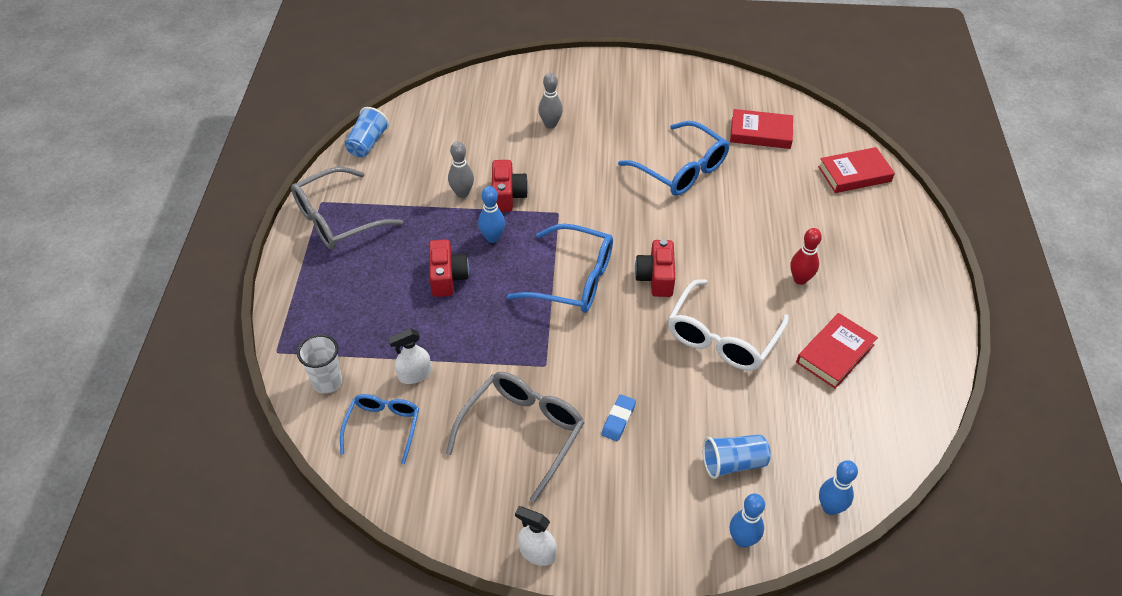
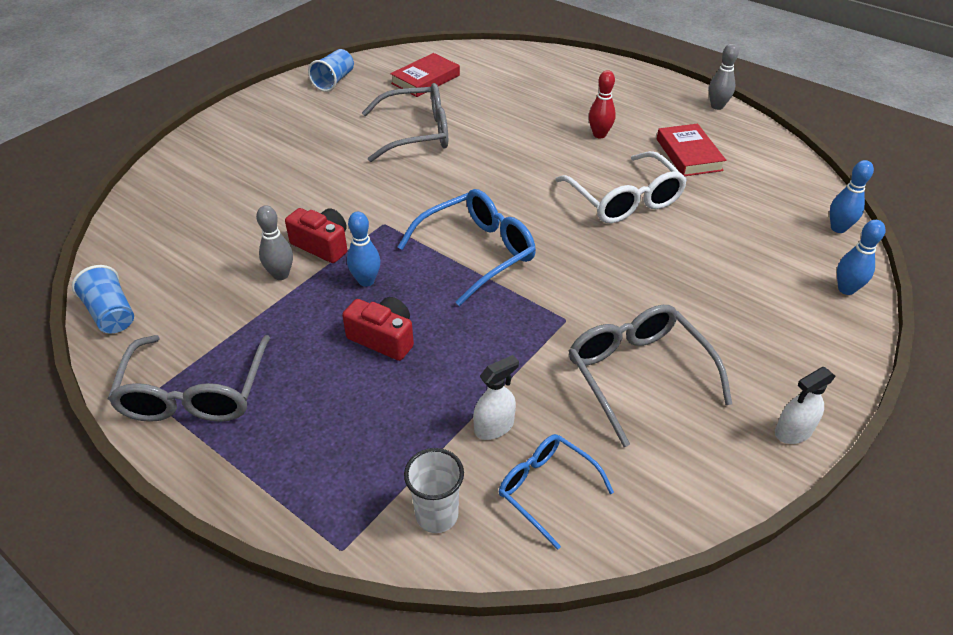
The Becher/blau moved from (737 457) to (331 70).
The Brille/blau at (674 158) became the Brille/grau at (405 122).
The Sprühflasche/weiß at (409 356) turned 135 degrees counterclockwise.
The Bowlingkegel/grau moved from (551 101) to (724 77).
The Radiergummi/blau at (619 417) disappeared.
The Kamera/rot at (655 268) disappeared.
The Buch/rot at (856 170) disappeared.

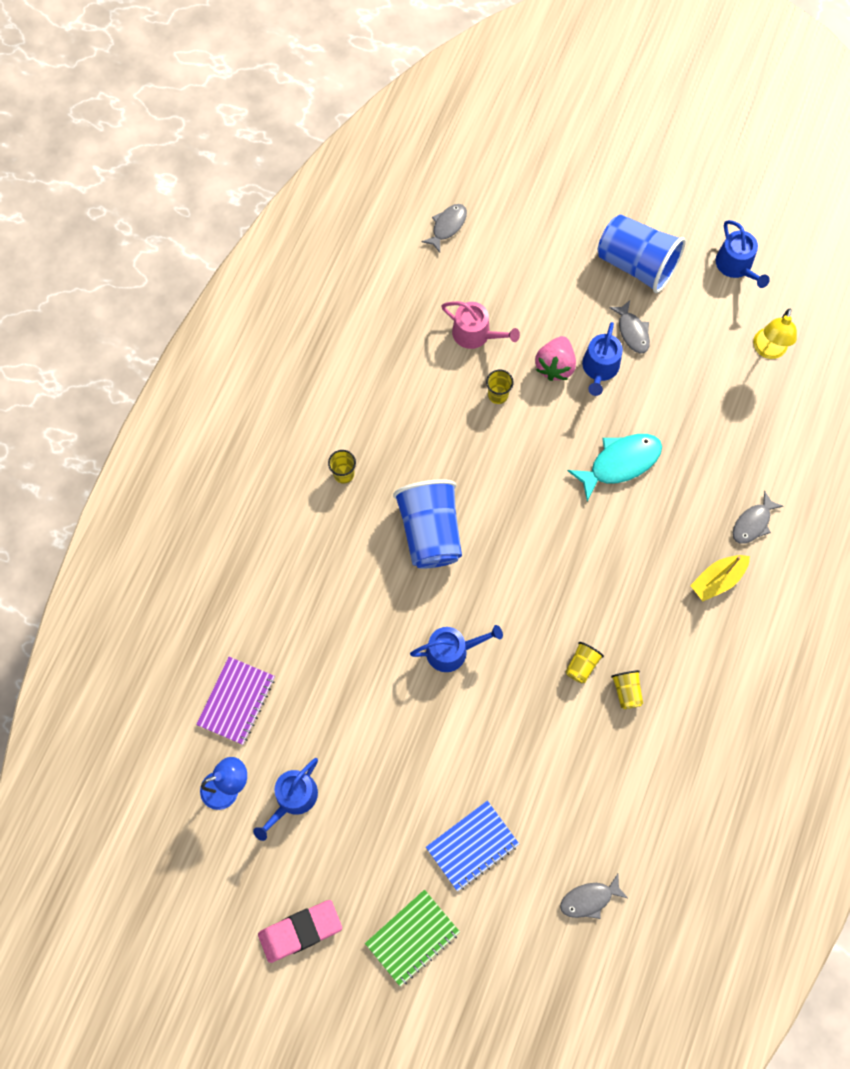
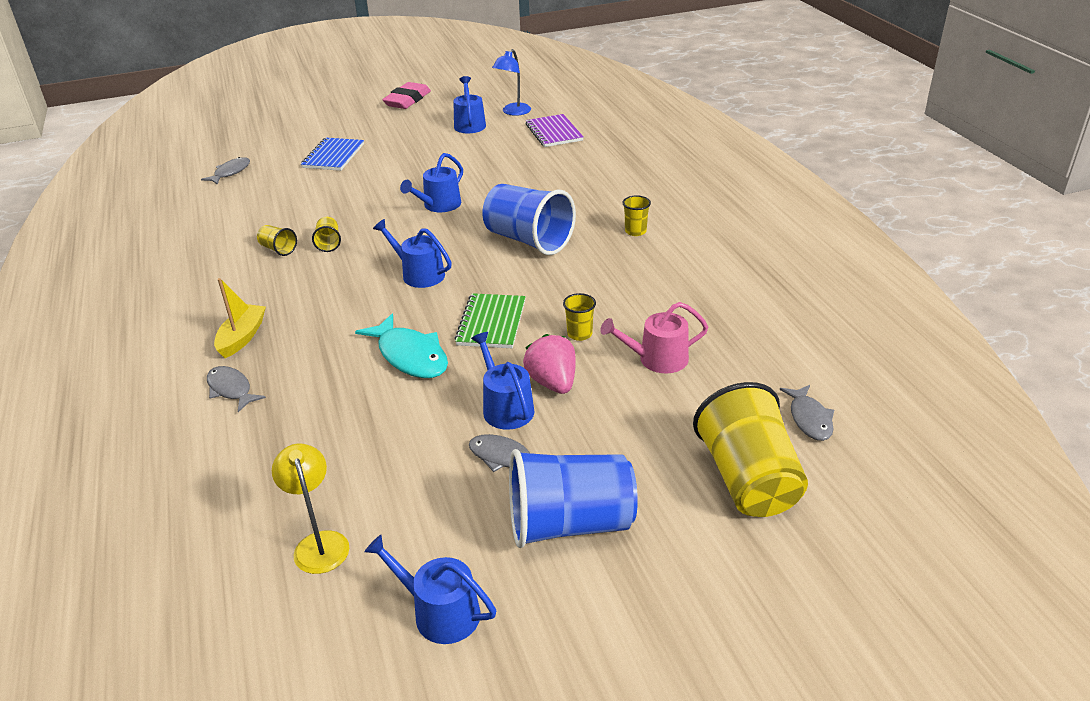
The Fisch/grau at (758 517) turned 45 degrees counterclockwise.
The Fisch/türkis at (614 467) turned 60 degrees counterclockwise.
The Gießkanne/blau at (412 253) appeared.
The Notizbuch/grün moved from (412 938) to (490 320).
The Becher/gelb at (750 449) appeared.

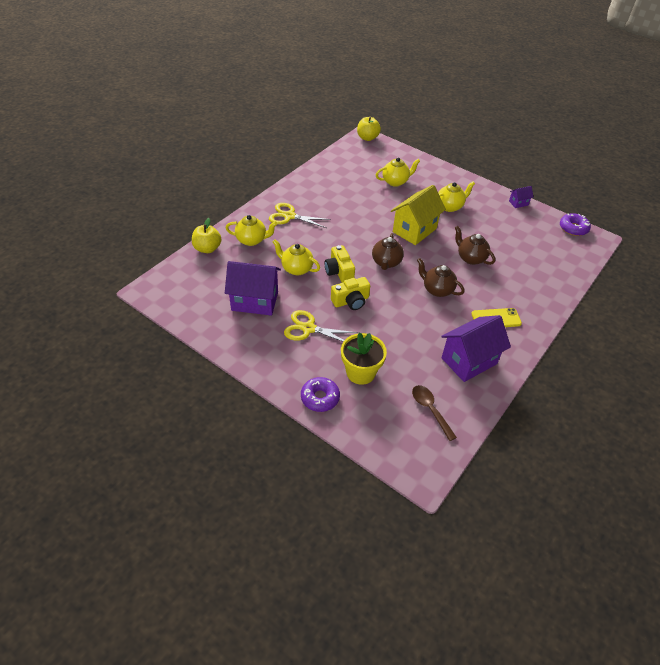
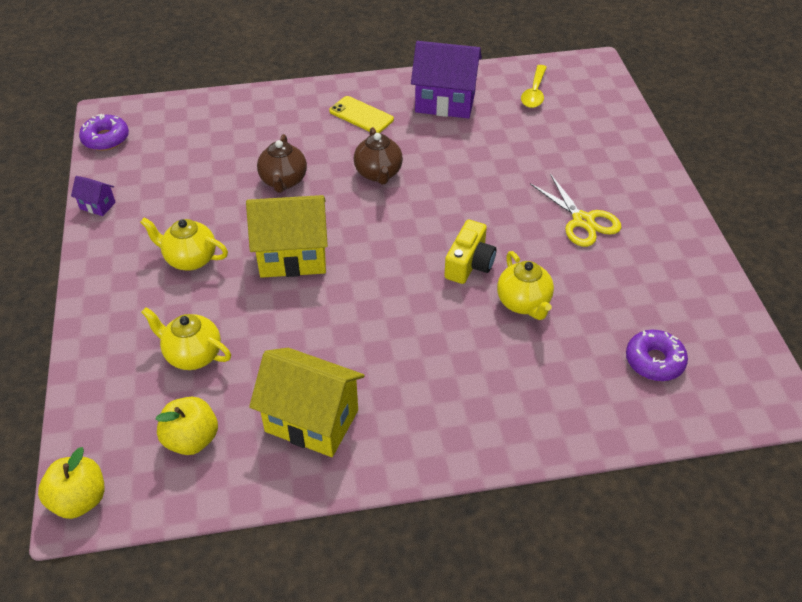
The Apfel/gelb moved from (206 235) to (186 426).
The Haus/gelb at (307 402) appeared.
The Löffel/braun at (434 413) became the Löffel/gelb at (534 86).
The Donut/lila moved from (320 394) to (657 355).
The Haus/lila at (253 288) disappeared.
The Teekanne/gelb at (251 230) disappeared.
The Schere/gelb at (300 215) disappeared.
The Kamera/gelb at (350 293) disappeared.
The Blumentopf/gelb at (364 359) disappeared.
The Teekanne/braun at (388 251) disappeared.

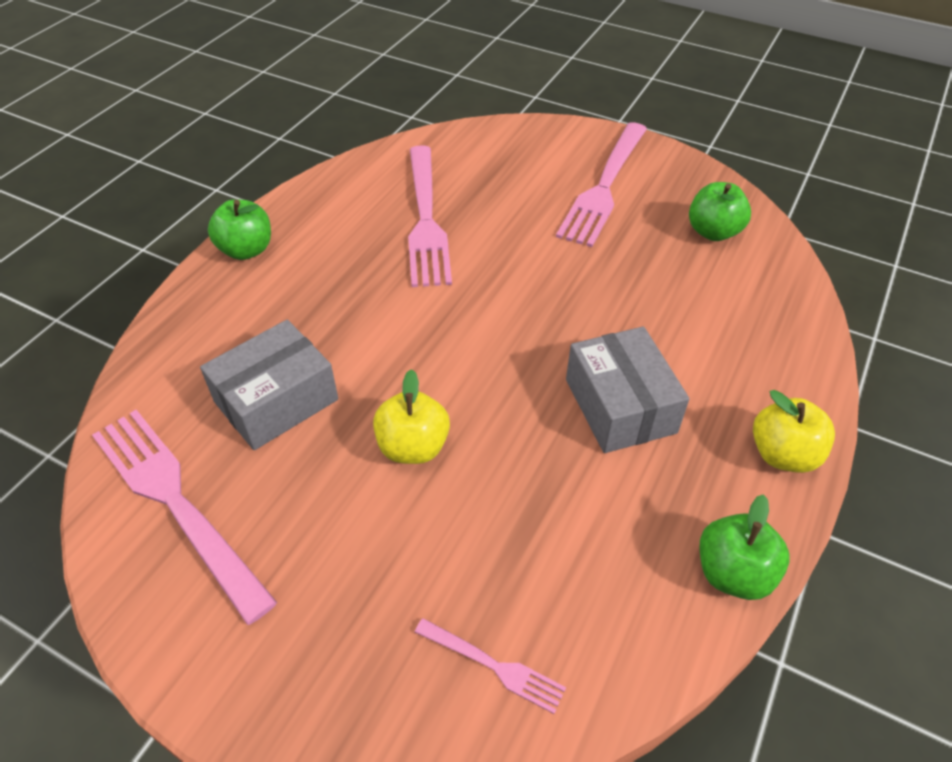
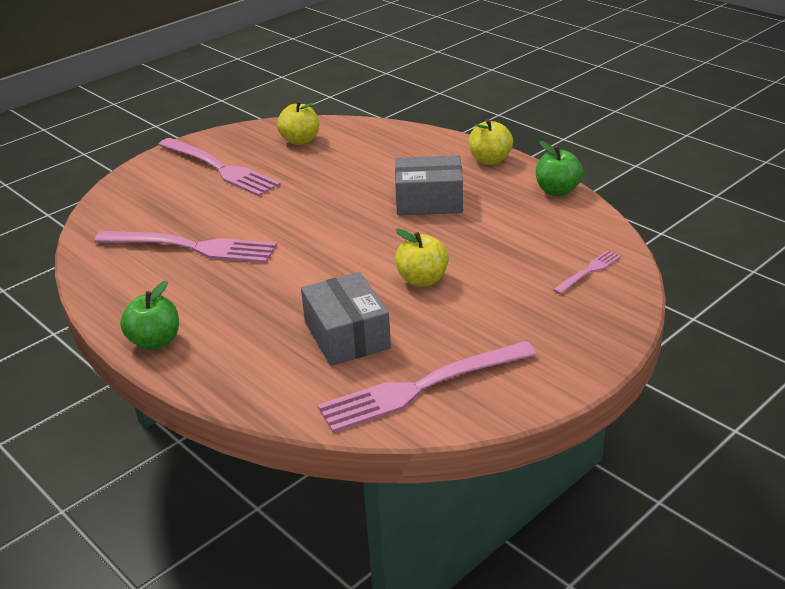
The Apfel/grün at (720 211) became the Apfel/gelb at (298 123).

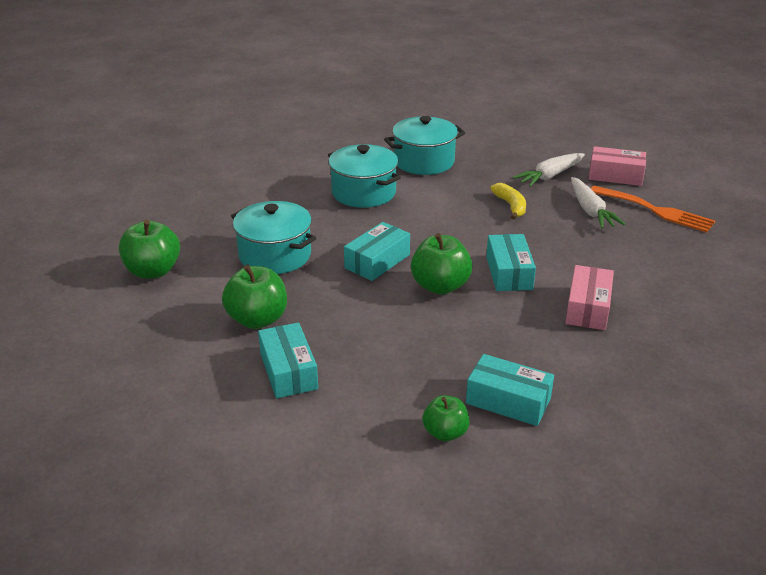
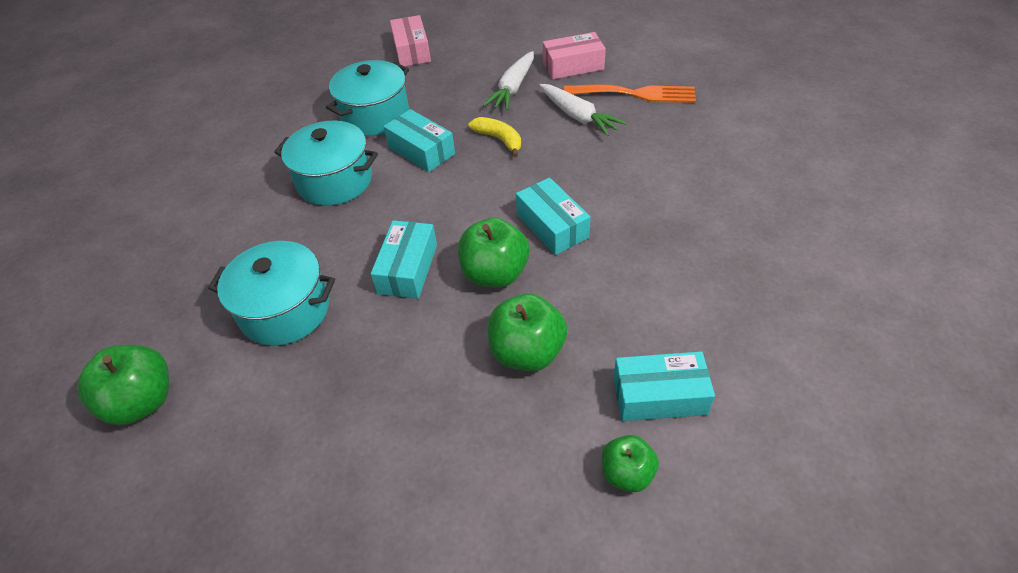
The Schachtel/türkis moved from (288 360) to (419 140).
The Schachtel/rosa moved from (589 297) to (410 40).
The Apfel/grün moved from (254 297) to (527 332).

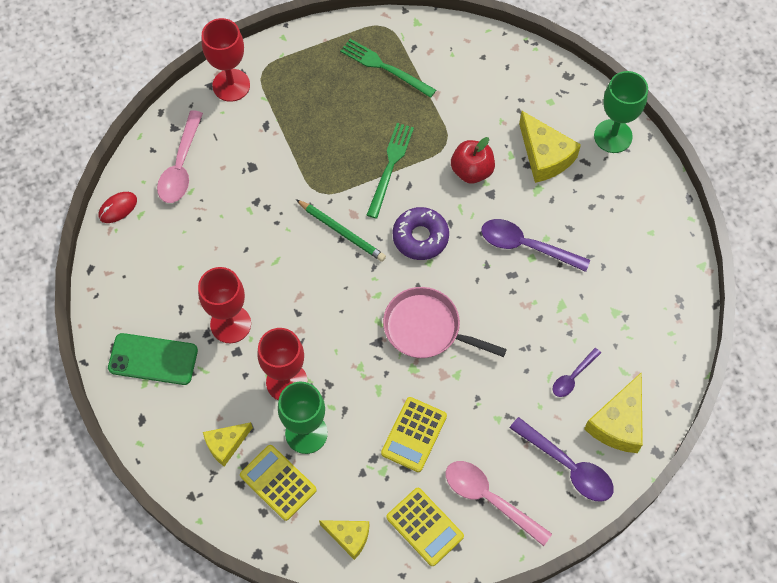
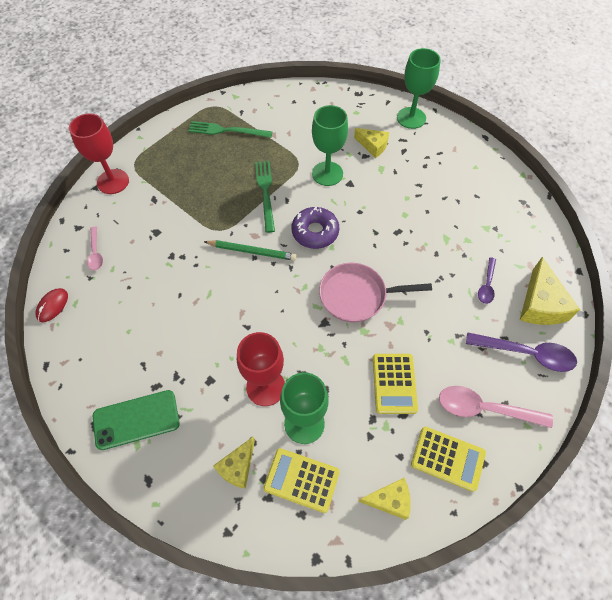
The Löffel/rosa at (180 156) changed to 0.57 times the size.
The Apfel/rot at (473 160) was replaced by the Kelch/grün at (330 145).
The Käse/gelb at (550 147) changed to 0.64 times the size.
The Kelch/rot at (224 305) disappeared.
The Löffel/lila at (535 245) disappeared.

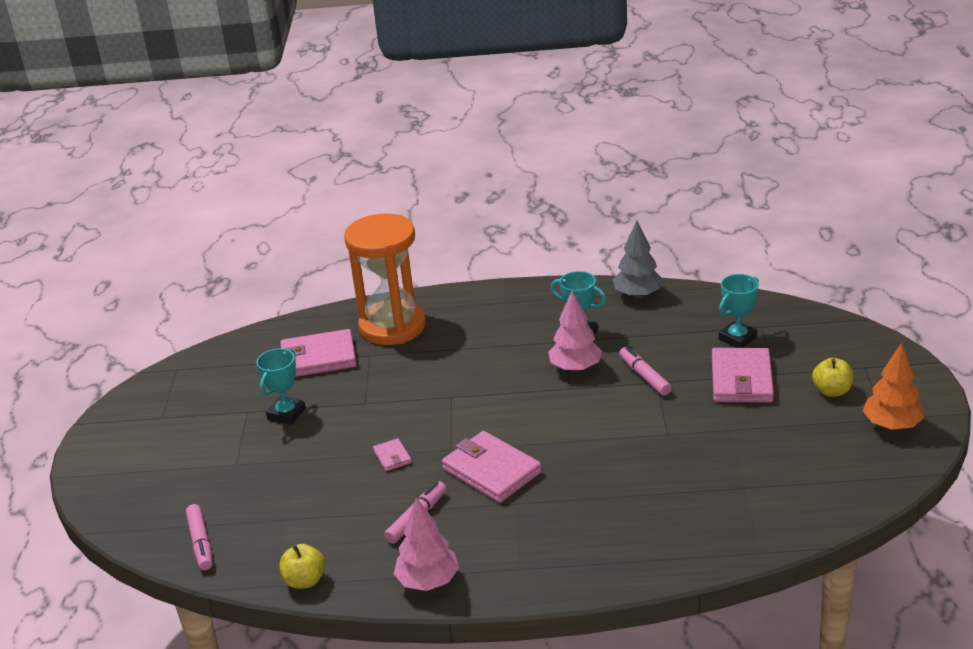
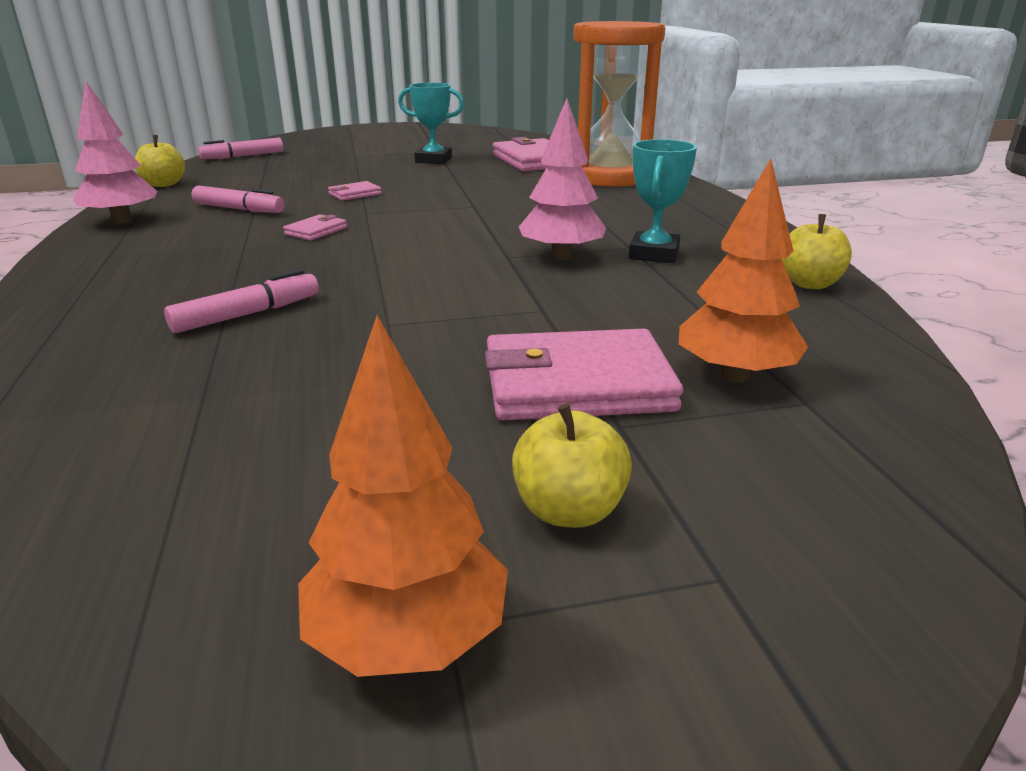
The Filzstift/rosa moved from (645 371) to (241 301).
The Geldbörse/rosa at (492 467) changed to 0.47 times the size.
The Pokal/türkis at (739 311) was replaced by the Baum/orange at (743 271).
The Baum/grau at (638 259) was replaced by the Apfel/gelb at (817 251).

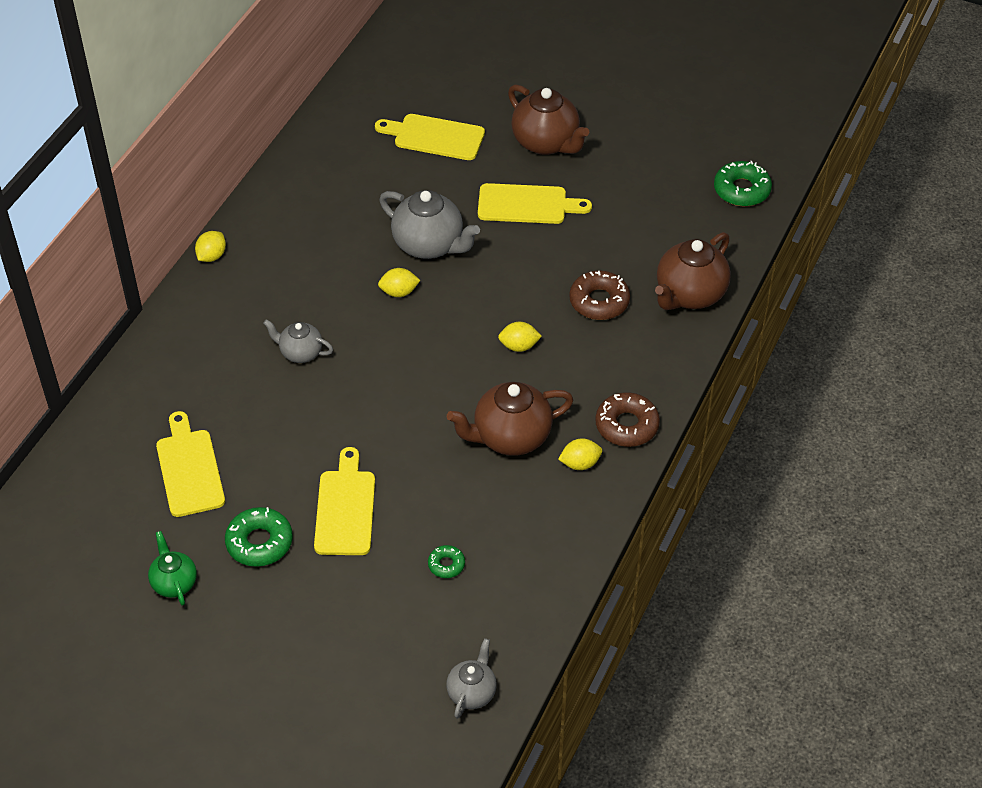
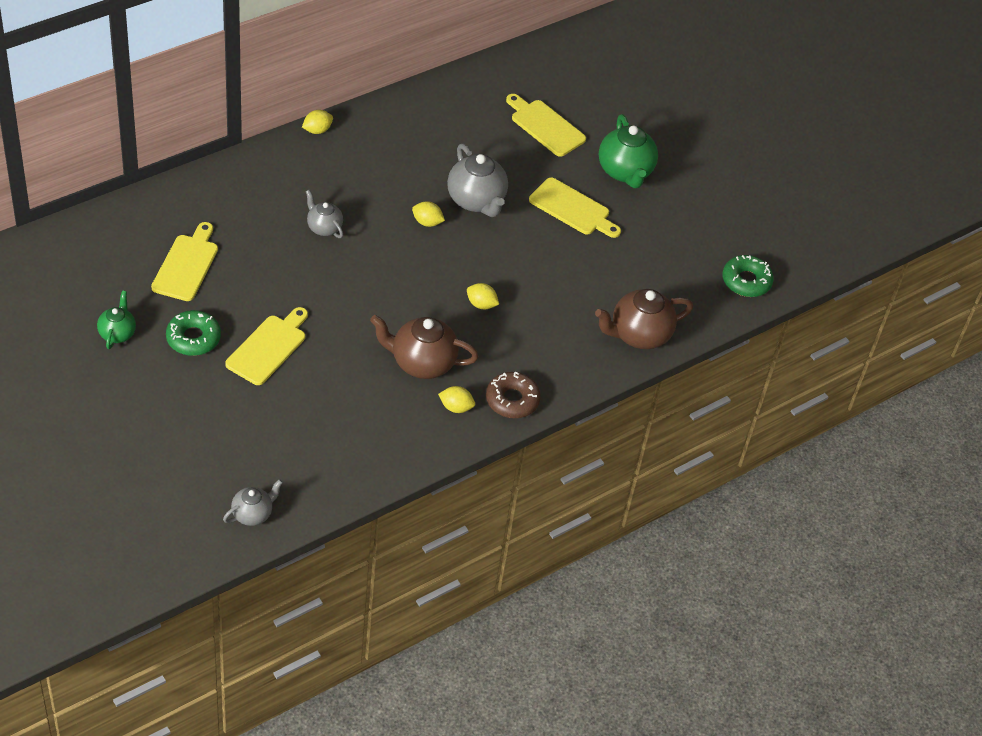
The Teekanne/braun at (549 119) became the Teekanne/grün at (628 151).
The Donut/grün at (446 561) disappeared.
The Donut/braun at (599 295) disappeared.

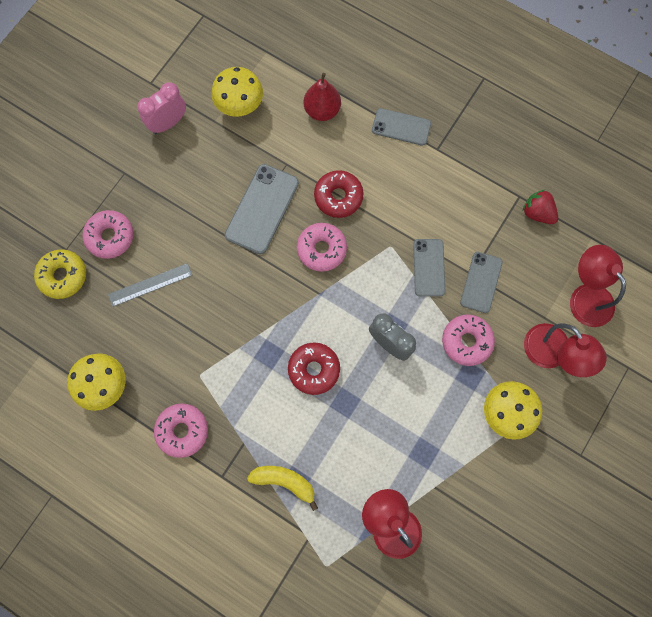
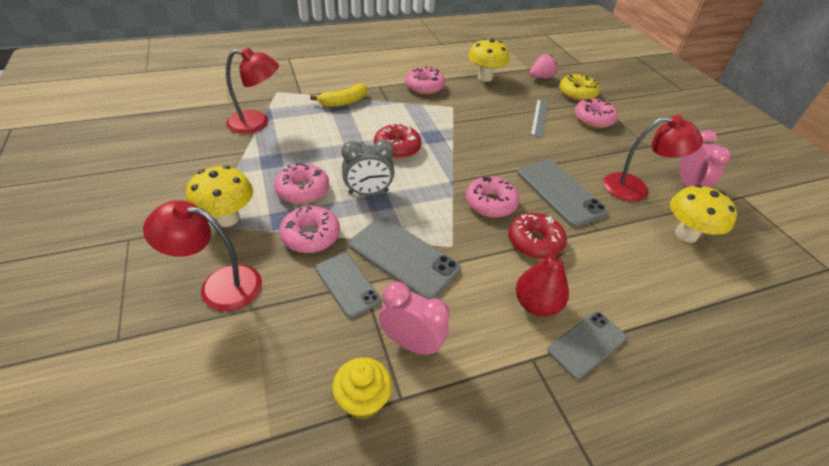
The Donut/rosa at (301 183) appeared.
The Erdbeere/rot at (540 207) was replaced by the Muffin/gelb at (362 388).
The Handy/grau at (429 267) changed to 1.53 times the size.
The Wecker/rosa at (414 319) appeared.
The Birne/rot moved from (322 97) to (542 283).
The Erdbeere/rosa at (543 66) appeared.
The Lampe/rot moved from (598 286) to (653 158).

